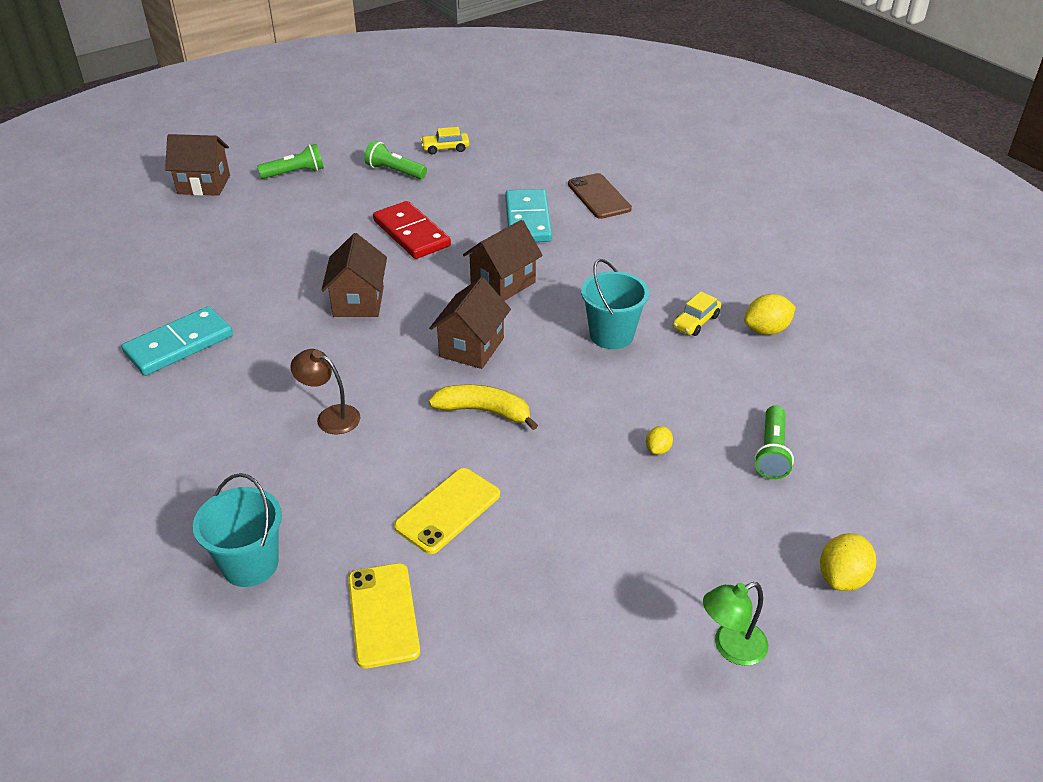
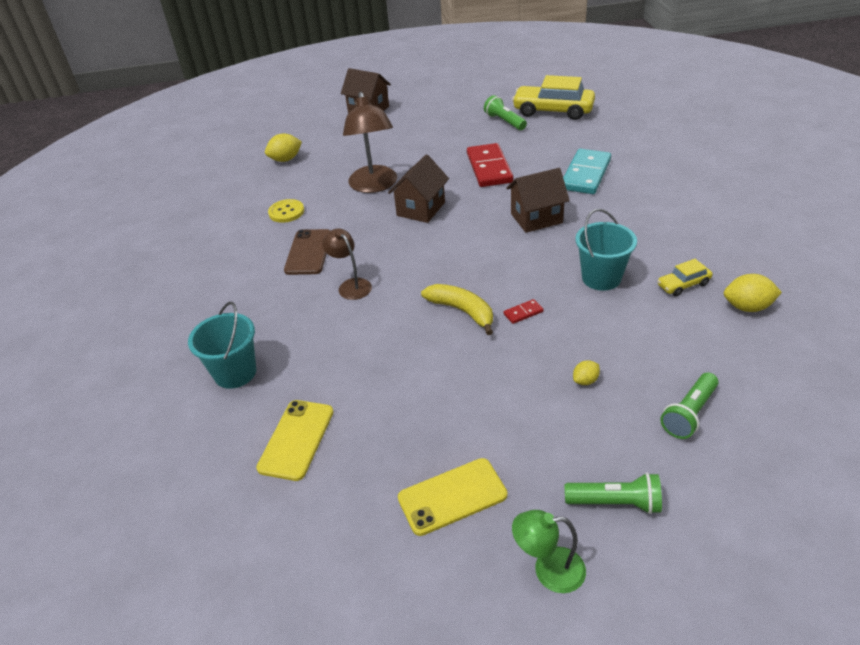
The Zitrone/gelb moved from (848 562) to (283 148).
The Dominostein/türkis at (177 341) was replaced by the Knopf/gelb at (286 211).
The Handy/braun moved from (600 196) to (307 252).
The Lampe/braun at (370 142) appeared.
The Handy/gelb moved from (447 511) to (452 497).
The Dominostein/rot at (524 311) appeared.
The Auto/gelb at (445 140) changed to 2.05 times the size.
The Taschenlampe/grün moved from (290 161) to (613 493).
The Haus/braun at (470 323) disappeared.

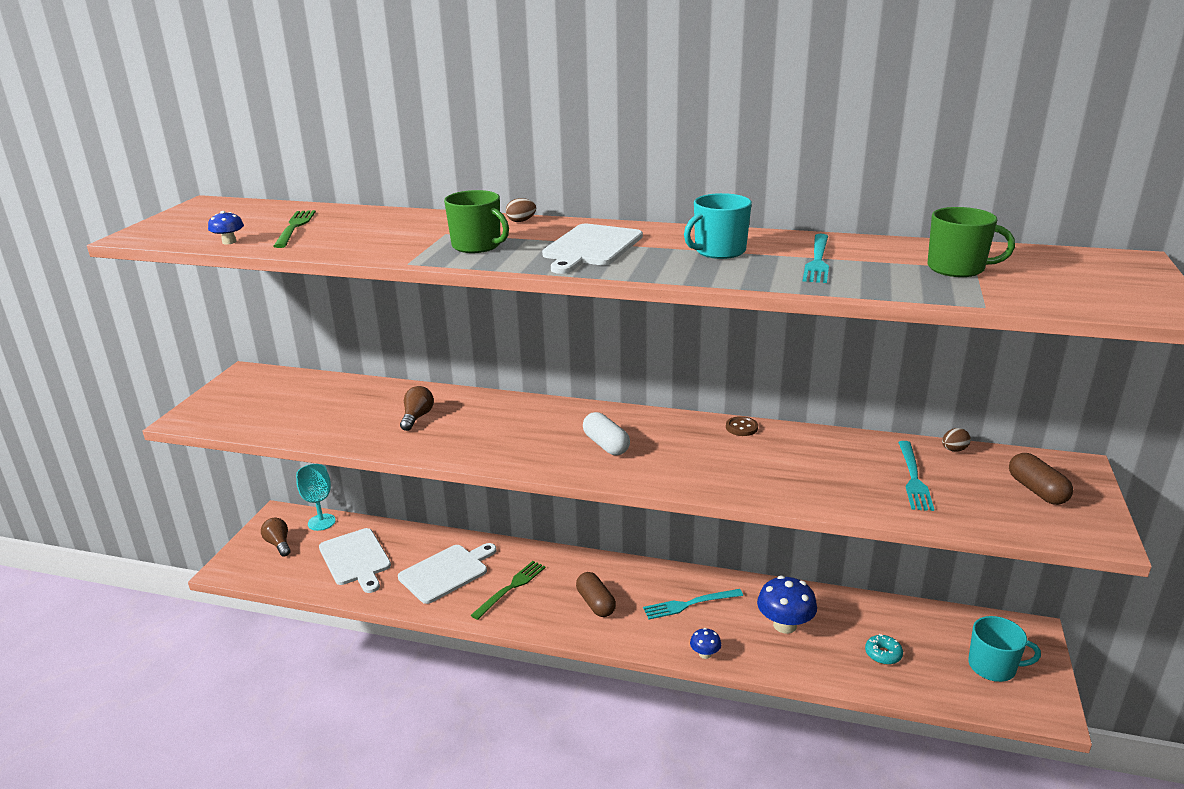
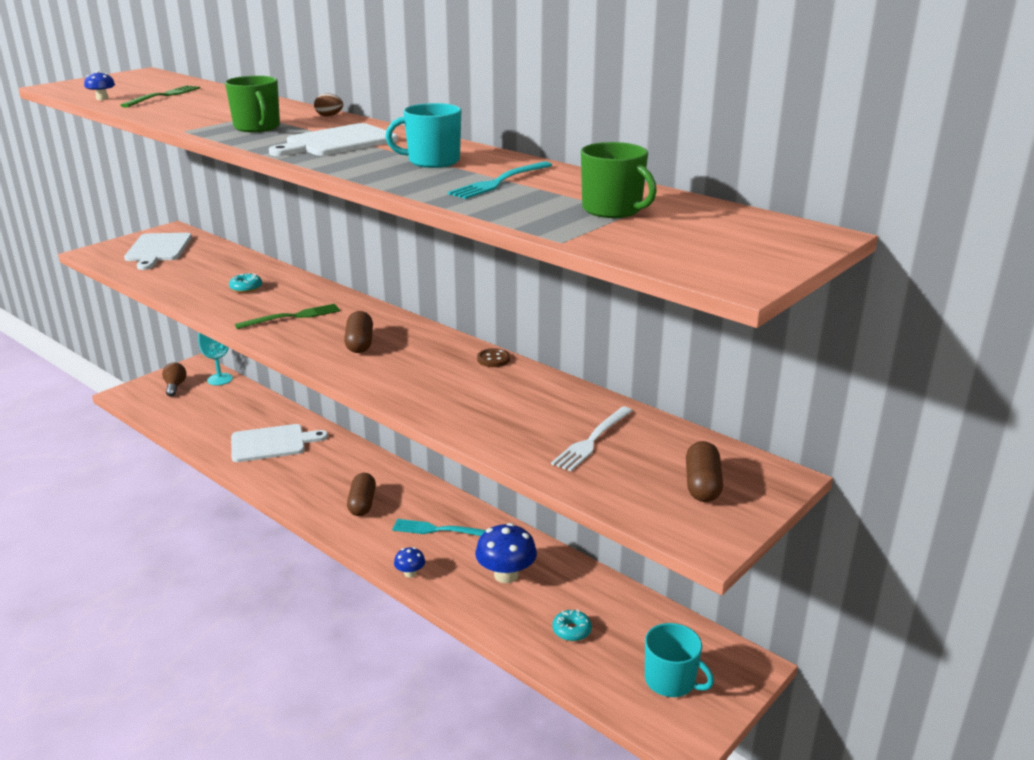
The Schneidebrett/weiß moved from (355 560) to (158 251).
The Glühbirne/braun at (417 408) was replaced by the Donut/türkis at (245 283).
The Gabel/grün moved from (508 590) to (287 316).
The Kapsel/weiß at (606 433) became the Kapsel/braun at (358 332).
The Gabel/türkis at (916 476) became the Gabel/weiß at (591 439).
The Ei/braun at (956 440) disappeared.

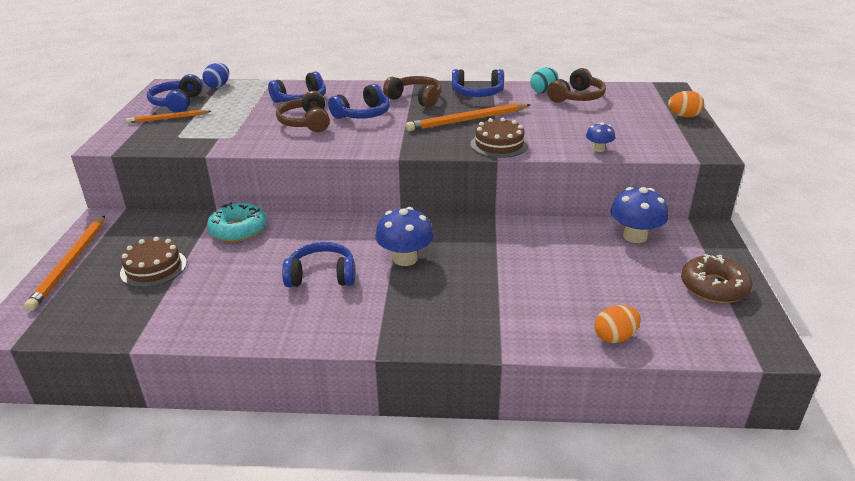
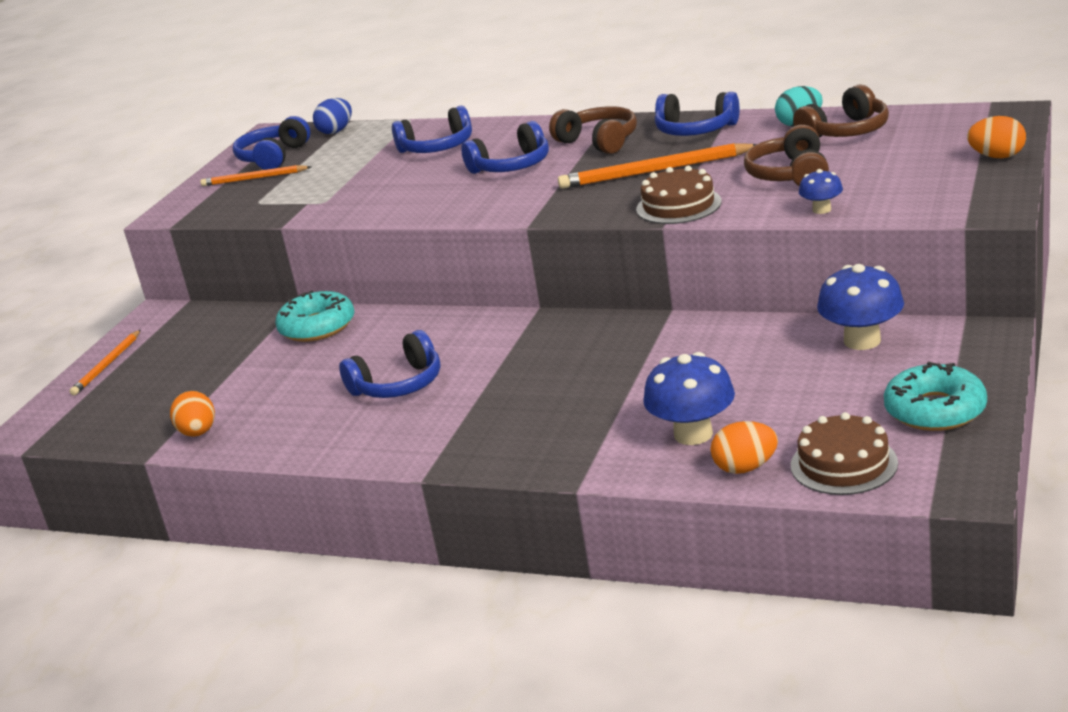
The Bleistift/orange at (64 263) changed to 0.61 times the size.
The Ei/orange at (192 414) appeared.
The Kopfhörer/blau at (318 264) turned 135 degrees clockwise.
The Pilz/blau moved from (404 236) to (689 398).
The Kopfhörer/braun moved from (303 111) to (786 155).
The Kuchen/braun moved from (153 262) to (844 453).
The Donut/braun at (717 278) became the Donut/türkis at (935 396).

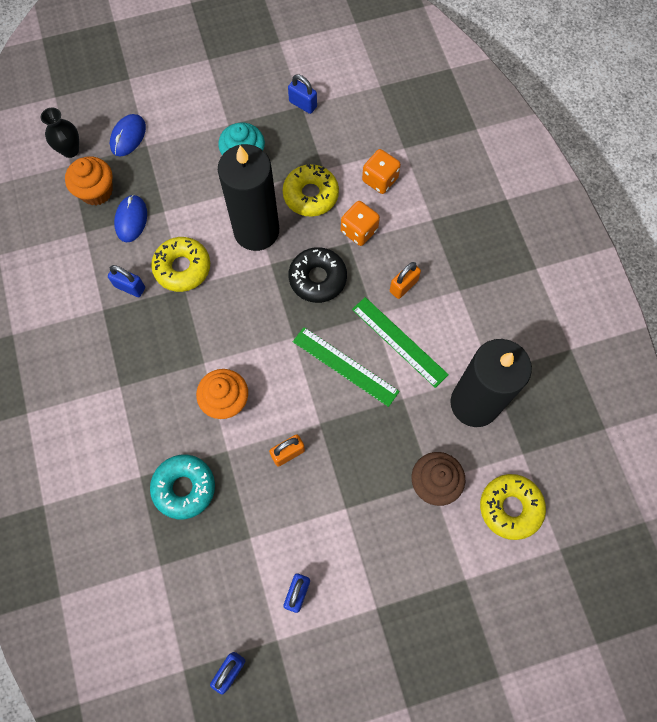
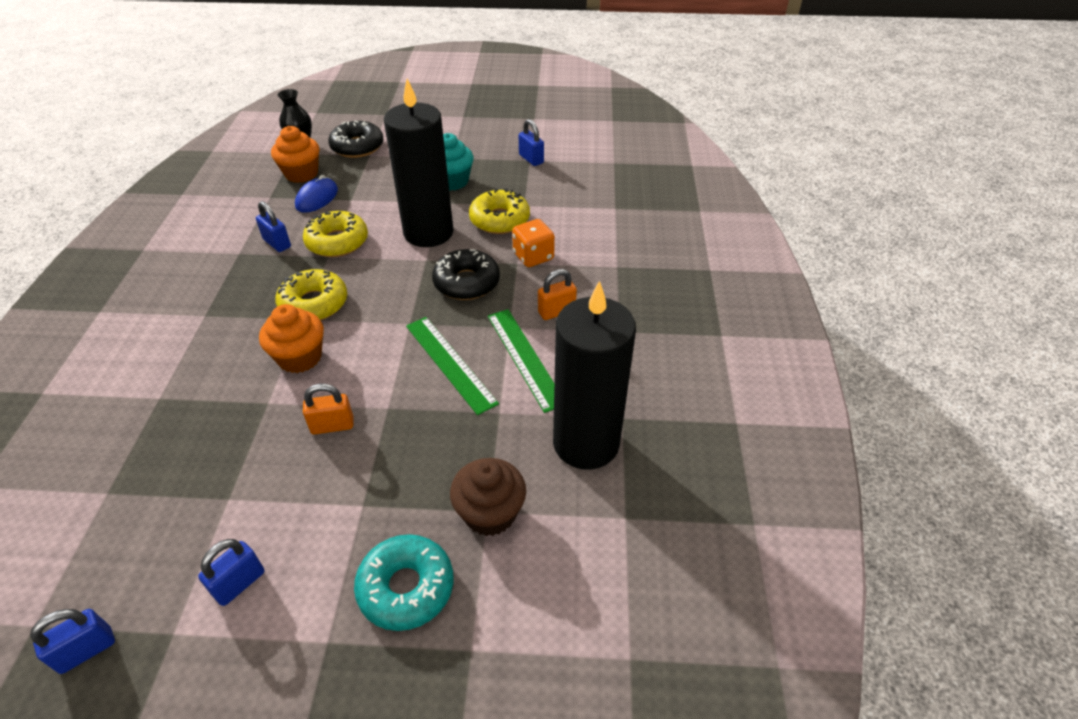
The Donut/gelb moved from (513 507) to (311 295).
The Computermaus/blau at (128 135) was replaced by the Donut/schwarz at (356 139).
The Donut/türkis moved from (182 487) to (404 582).
The Spielwürfel/orange at (381 171) disappeared.

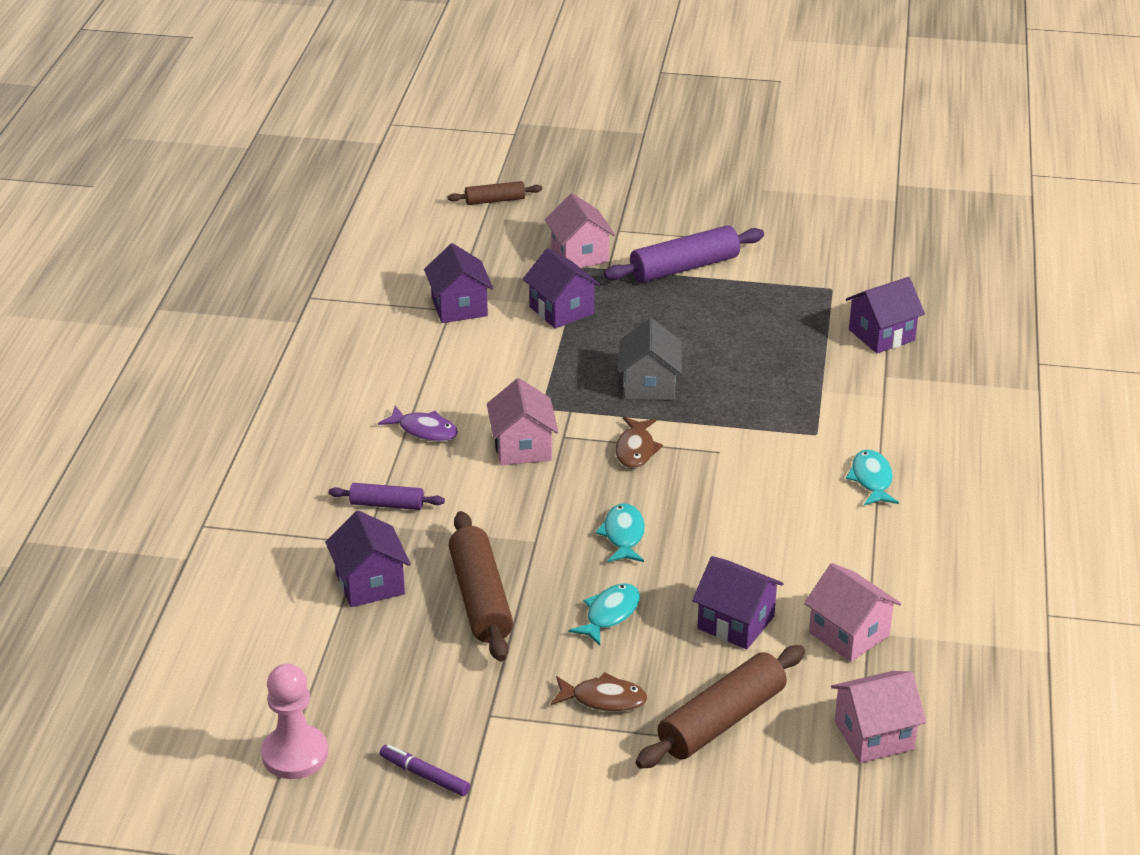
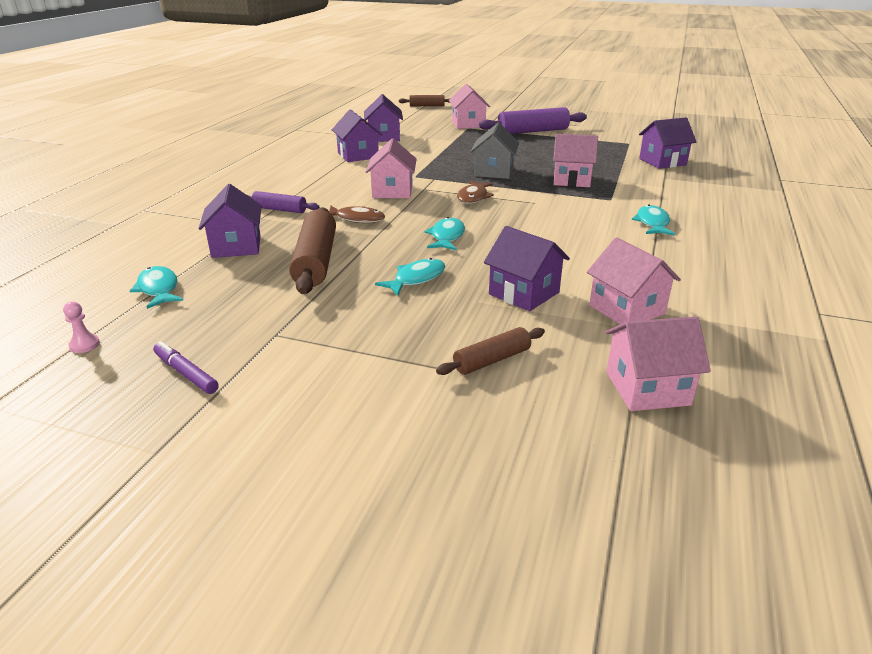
The Bauer/rosa at (294 721) changed to 0.44 times the size.
The Fisch/türkis at (157 287) appeared.
The Fisch/braun moved from (599 692) to (357 214).
The Haus/lila moved from (562 288) to (357 135).
The Nudelholz/braun at (720 707) changed to 0.56 times the size.
The Haus/rosa at (575 160) appeared.
The Fisch/lila at (418 424) disappeared.

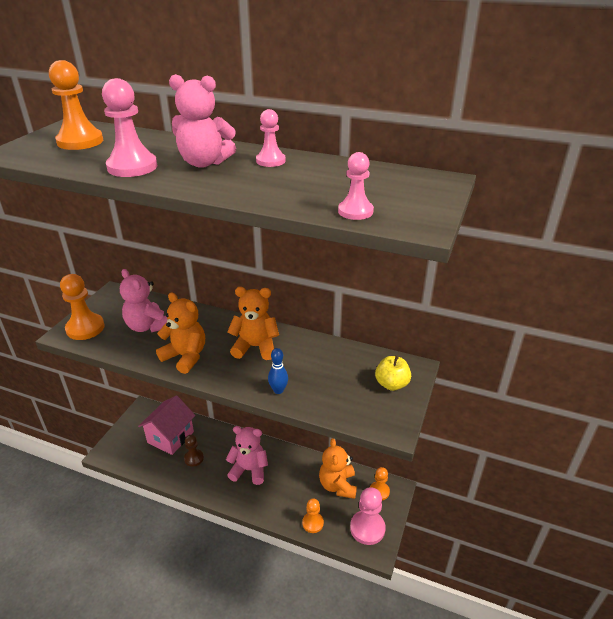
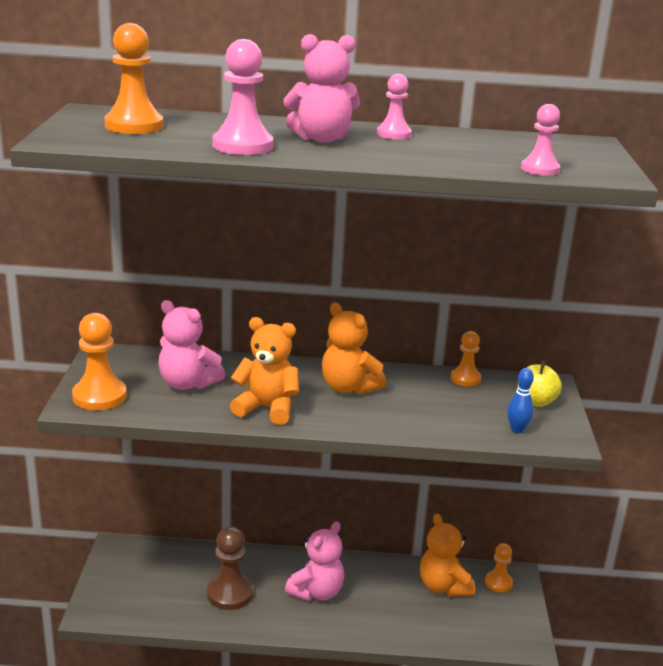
The Bauer/braun at (194 451) changed to 1.62 times the size.
The Teddybär/rosa at (247 455) turned 135 degrees clockwise.
The Teddybär/orange at (253 323) turned 120 degrees counterclockwise.
The Bauer/orange moved from (313 516) to (465 359).
The Bowlingkegel/blau moved from (278 371) to (520 400).
The Haus/rosa at (167 425) disappeared.
The Bauer/rosa at (368 516) disappeared.

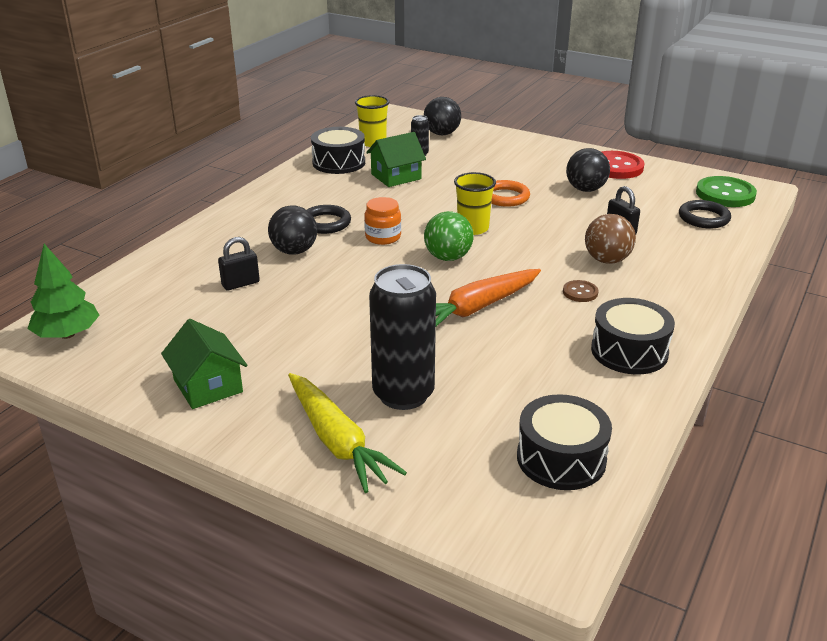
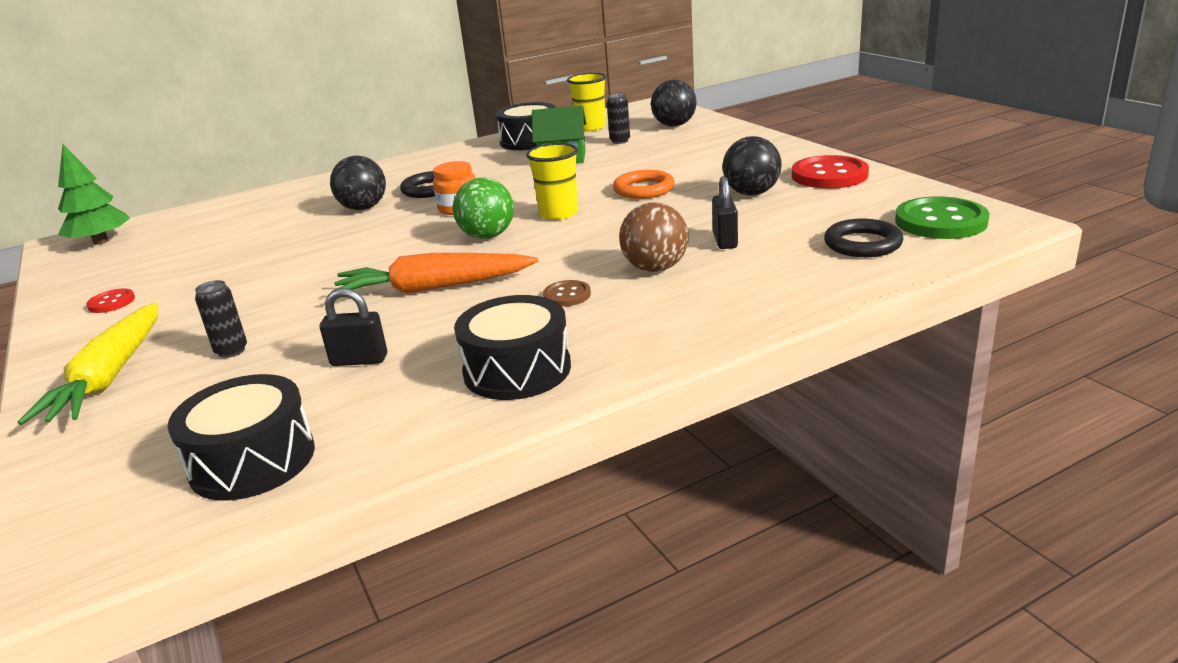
The Haus/grün at (204 364) was replaced by the Knopf/rot at (110 300).
The Dose/schwarz at (402 337) changed to 0.44 times the size.
The Vorhängeschloss/schwarz moved from (239 263) to (353 327).

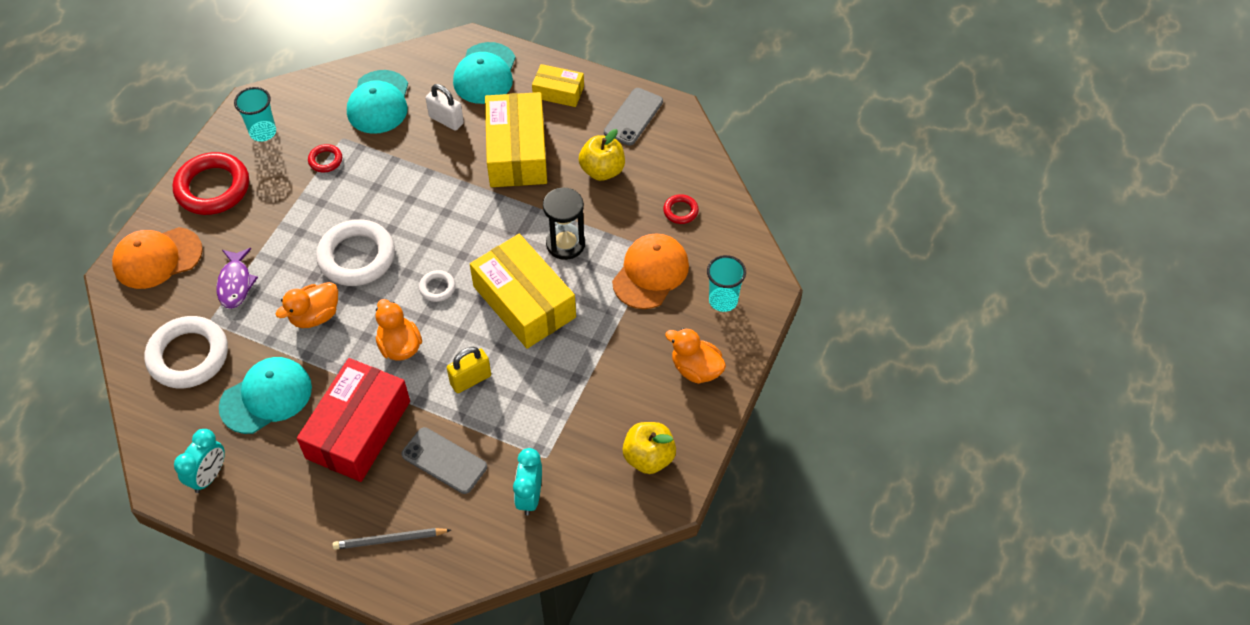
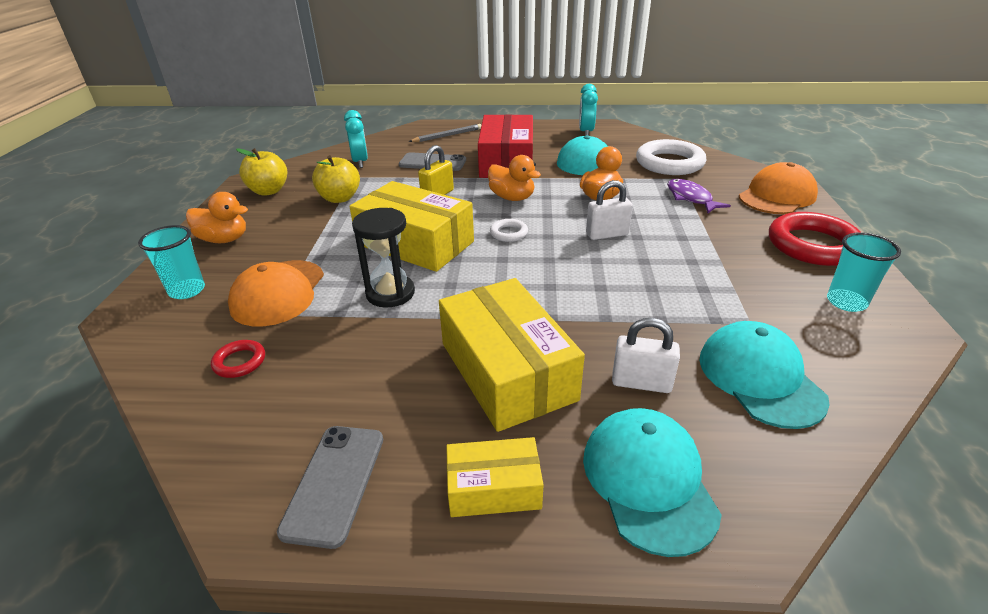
The Apfel/gelb moved from (602 155) to (336 179).
The Ring/weiß at (355 252) was replaced by the Vorhängeschloss/weiß at (609 210).
The Ring/rot at (325 158) disappeared.

